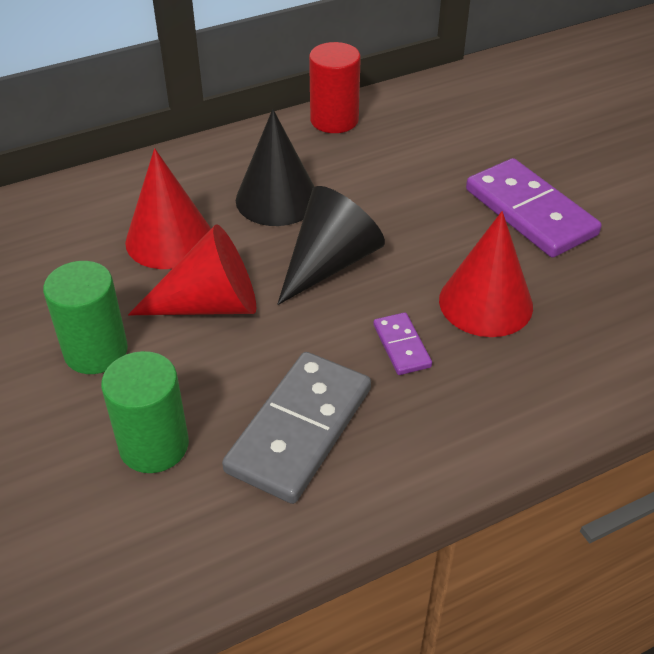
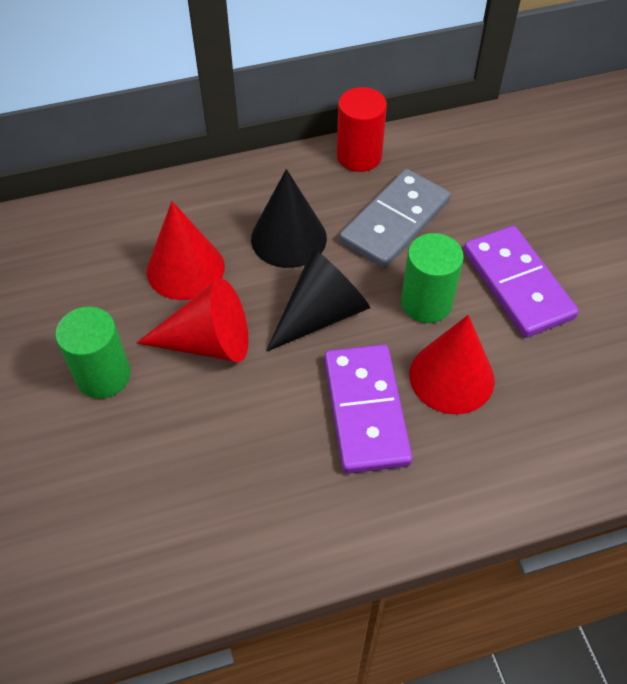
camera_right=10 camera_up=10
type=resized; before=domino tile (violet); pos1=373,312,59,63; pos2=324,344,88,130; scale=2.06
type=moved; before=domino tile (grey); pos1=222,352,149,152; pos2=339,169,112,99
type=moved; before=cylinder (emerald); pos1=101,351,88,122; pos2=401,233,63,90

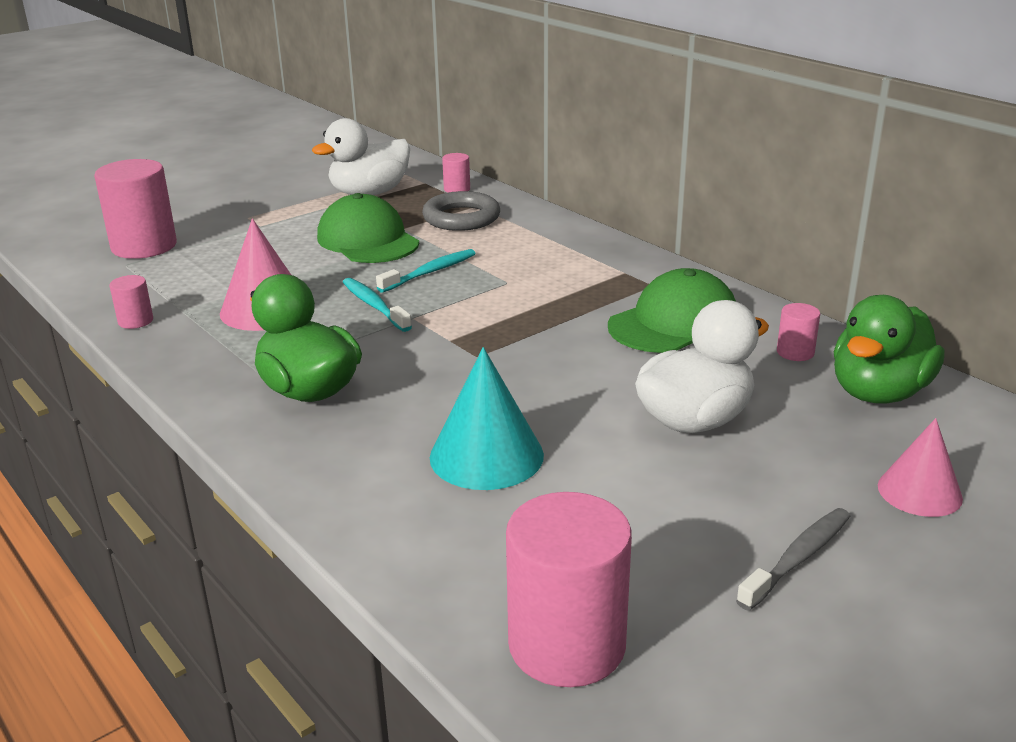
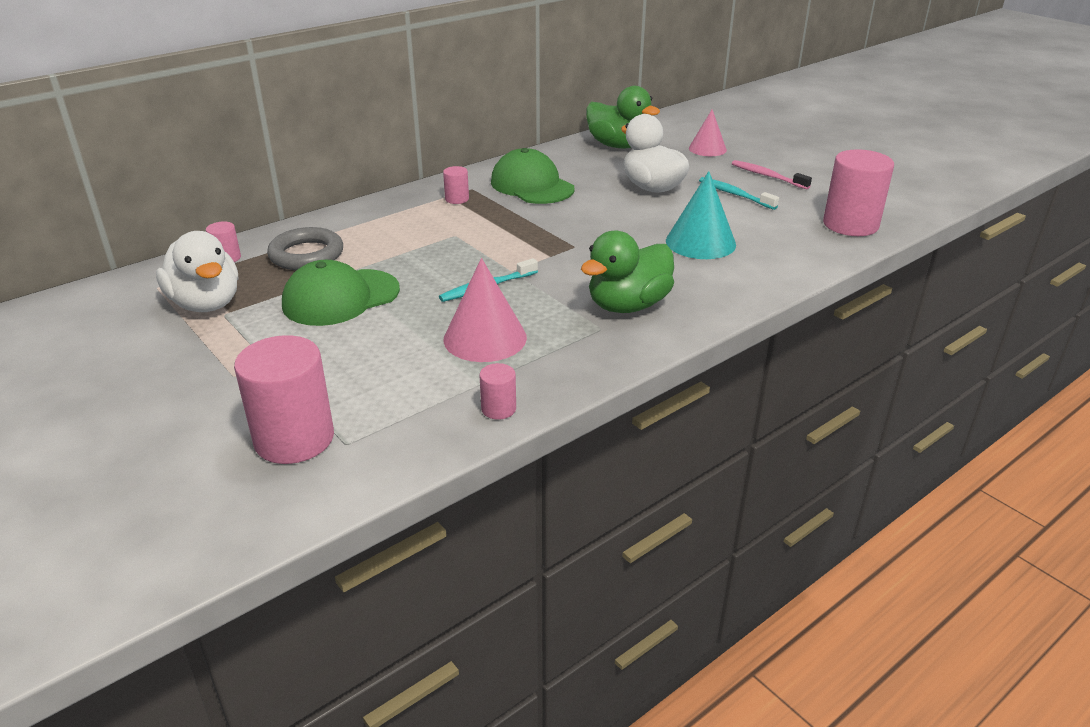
camera_right=-90 camera_up=5
type=moved; before=cylinder (rosy); pos1=777,303,43,58; pos2=443,166,26,38
type=moved; before=dental brush (aqua); pos1=376,249,100,44; pos2=699,177,80,33
type=recoloured; before=dental brush (grey); after=dental brush (rosy); pos1=736,508,114,103; pos2=732,160,80,30

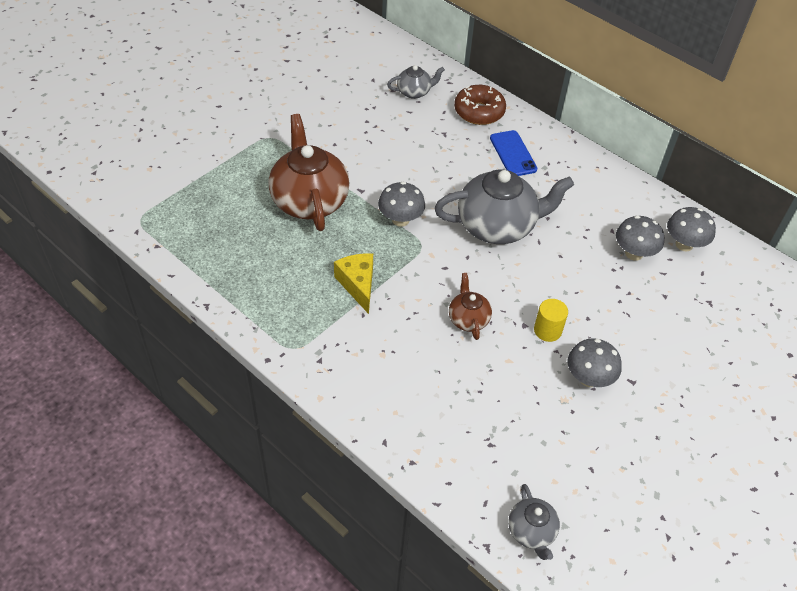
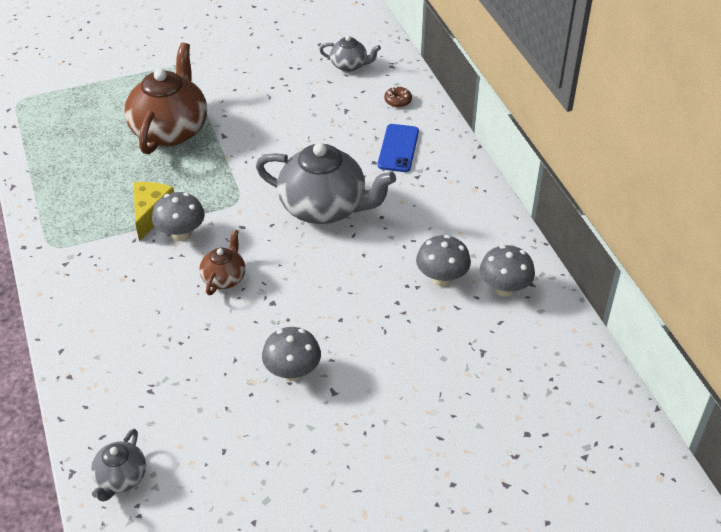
camera_right=30 camera_up=-5
type=moved; before=mushroom (grey); pos1=378,182,47,45; pos2=152,192,53,49
type=resized; before=doughnut (dark brown); pos1=454,85,52,40; pos2=384,86,28,22; scale=0.49
type=removed; before=cylinder (yellow); pos1=534,299,34,43

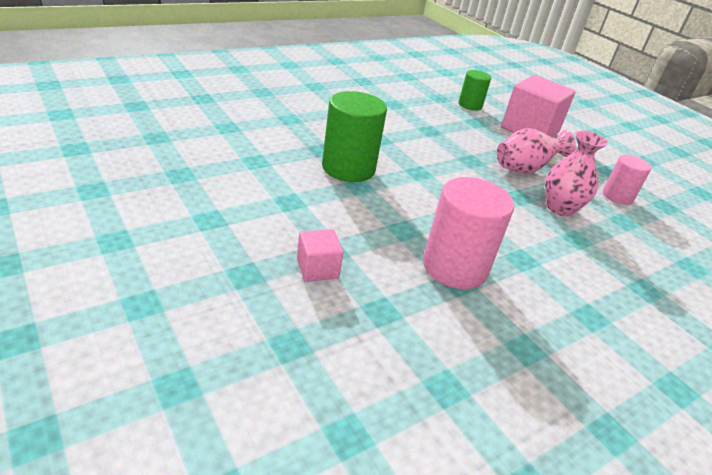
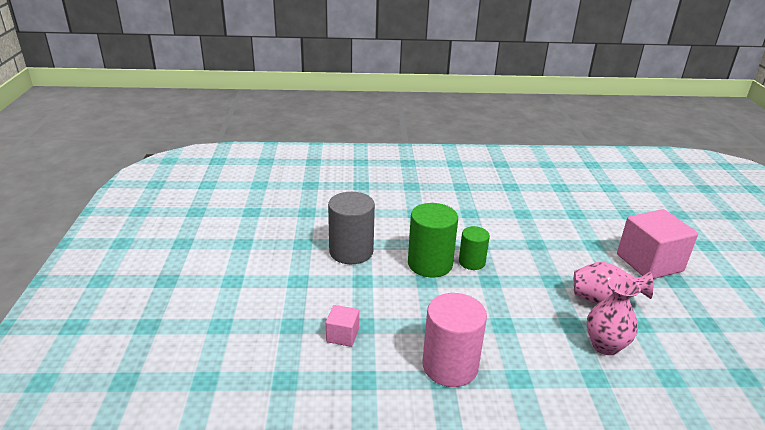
camera_right=35 camera_up=-5
type=added; after=cylinder (grey); pos2=328,192,47,72
type=moved; before=cylinder (emerald); pos1=459,70,32,41; pos2=459,226,31,44
type=removed; before=cylinder (rosy); pos1=603,155,49,50

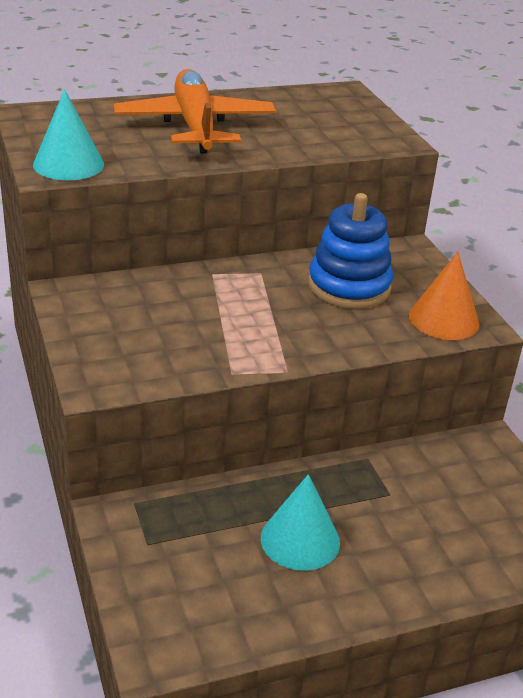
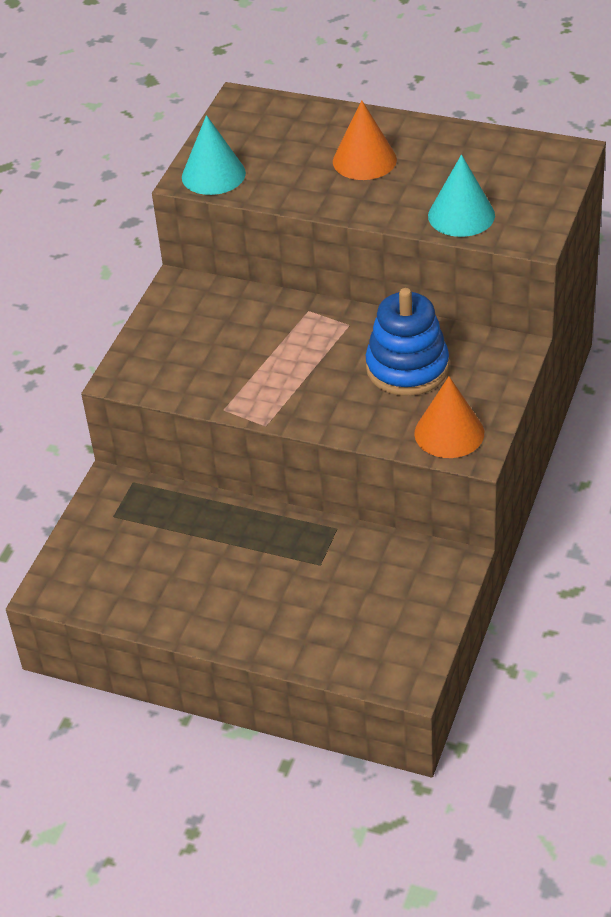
camera_right=45 camera_up=10
type=replaced; before=aeroplane (orange-coloured); after=solid cone (orange-coloured); pos1=114,69,162,84; pos2=333,100,64,80
type=moved; before=solid cone (aqua); pos1=261,474,79,97; pos2=428,154,67,83

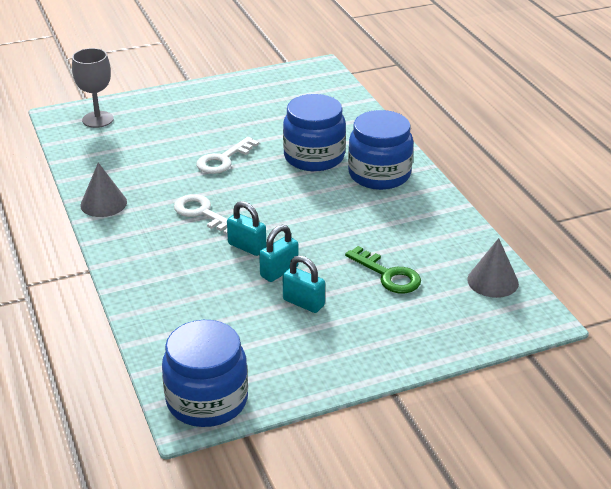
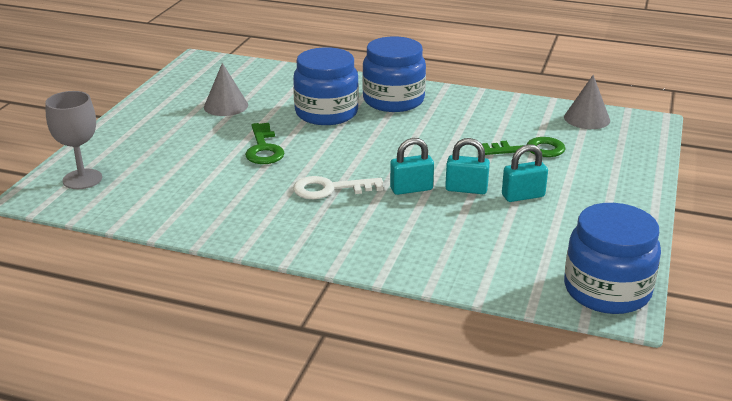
camera_right=-50 camera_up=-5
type=moved; before=solid cone (grey); pos1=80,163,47,54; pos2=204,63,44,53
type=recoloured; before=door key (snow-white); after=door key (emerald); pos1=197,137,62,37; pos2=245,123,39,41
type=turned; before=lock (aqua); pos1=259,225,40,57; pos2=445,138,45,56; turn=-75

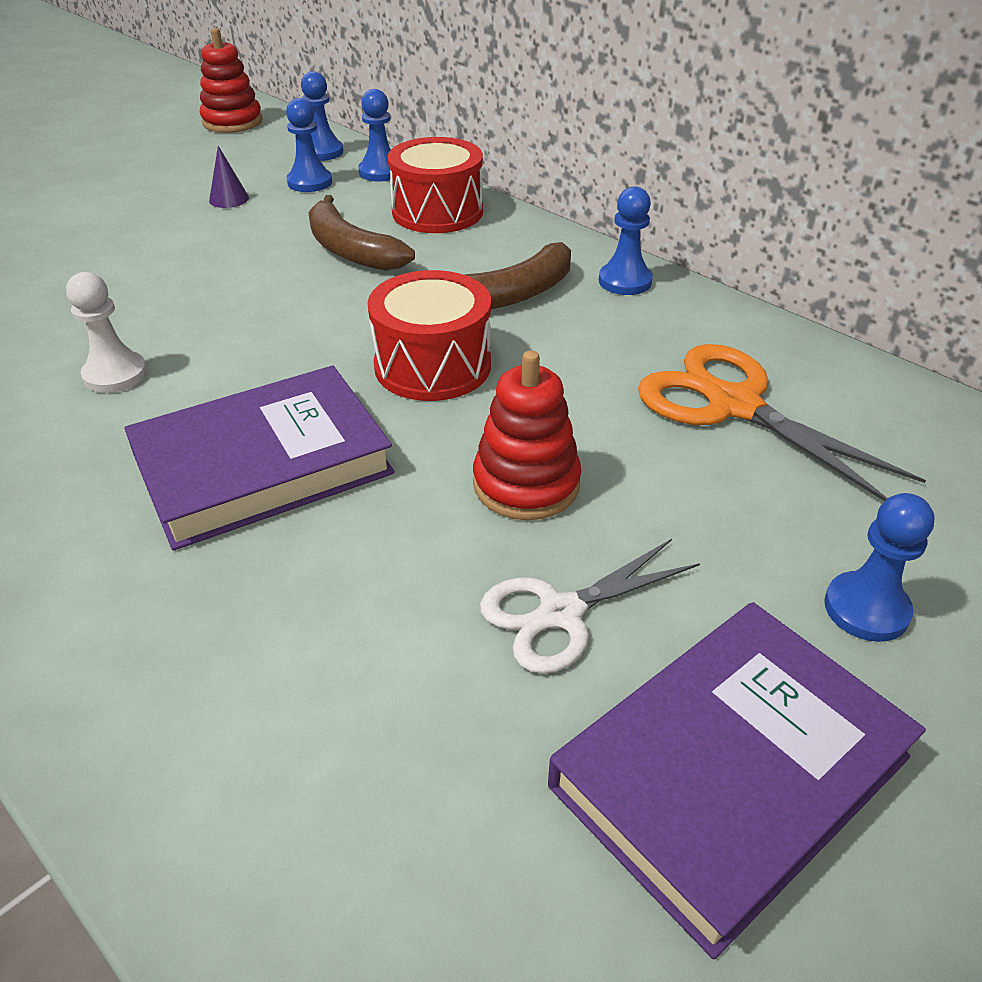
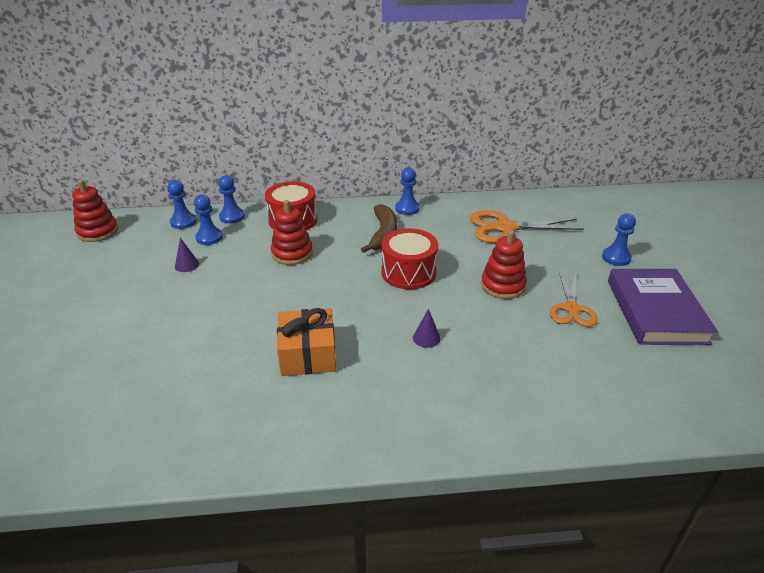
camera_right=-50 camera_up=-5
type=replaced; before=banana (dark brown); after=stacking rings (red); pos1=308,195,107,76; pos2=271,200,42,65
type=replaced; before=pawn (snow-white); after=gift (orange-coloured); pos1=66,272,81,121; pos2=277,308,59,68
type=replaced; before=hardcover (violet); after=solid cone (violet); pos1=125,365,269,186; pos2=413,309,28,39
type=recoloured; before=pair of scissors (snow-white); after=pair of scissors (orange-coloured); pos1=480,539,220,135; pos2=550,272,48,55

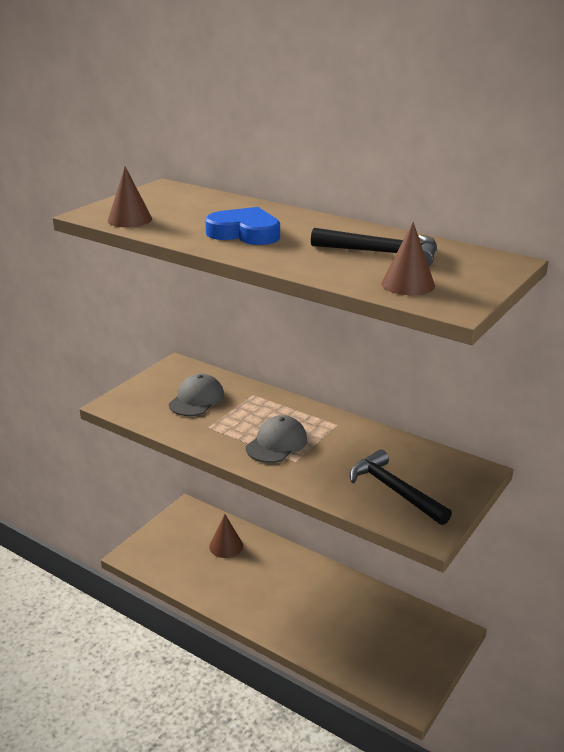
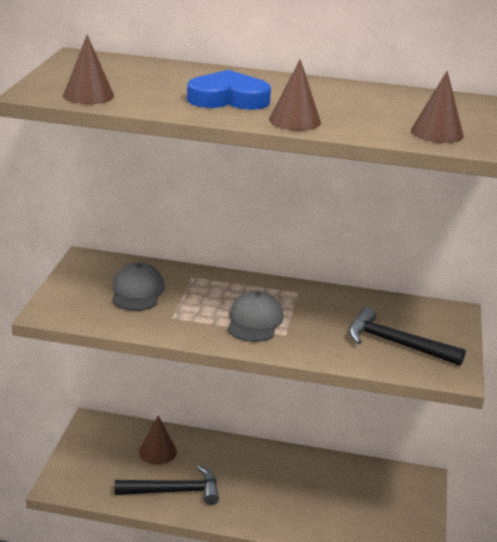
camera_right=-25 camera_up=0
type=moved; before=claw hammer (ebony); pos1=311,228,126,38; pos2=114,466,105,39
type=added; after=solid cone (dark brown); pos2=269,59,52,72

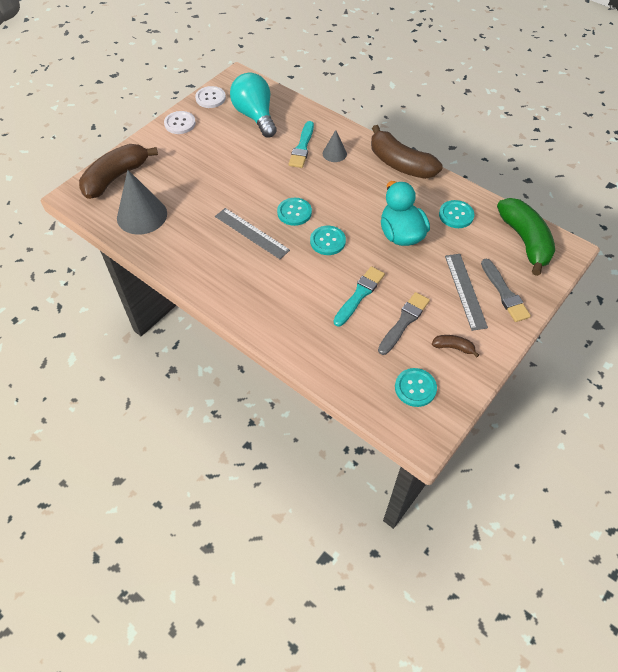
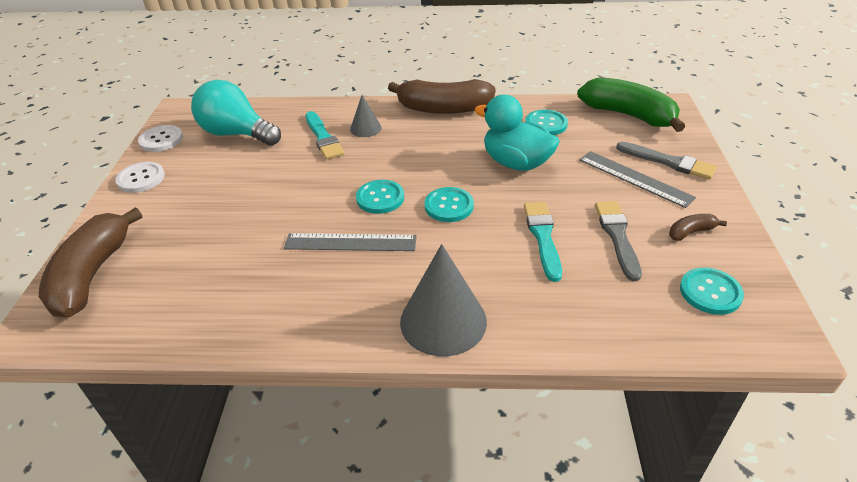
camera_right=-35 camera_up=-15
type=moved; before=solid cone (grey); pos1=117,170,50,64; pos2=400,244,87,112

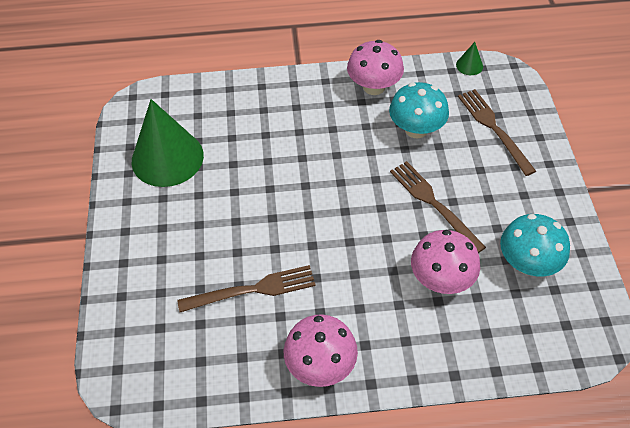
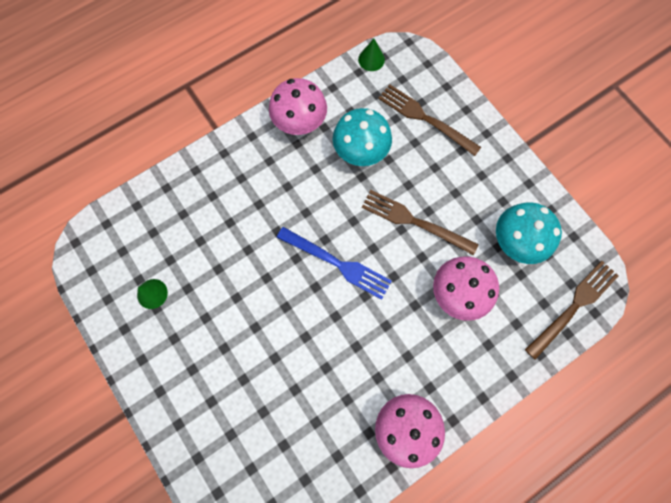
camera_right=-30 camera_up=20
type=resized; before=solid cone (emerald); pos1=132,99,72,88; pos2=137,279,31,30; scale=0.41
type=added; after=dinner fork (royal blue); pos2=277,227,115,73
type=moved; before=dinner fork (dark brown); pos1=177,265,139,47; pos2=525,261,94,99

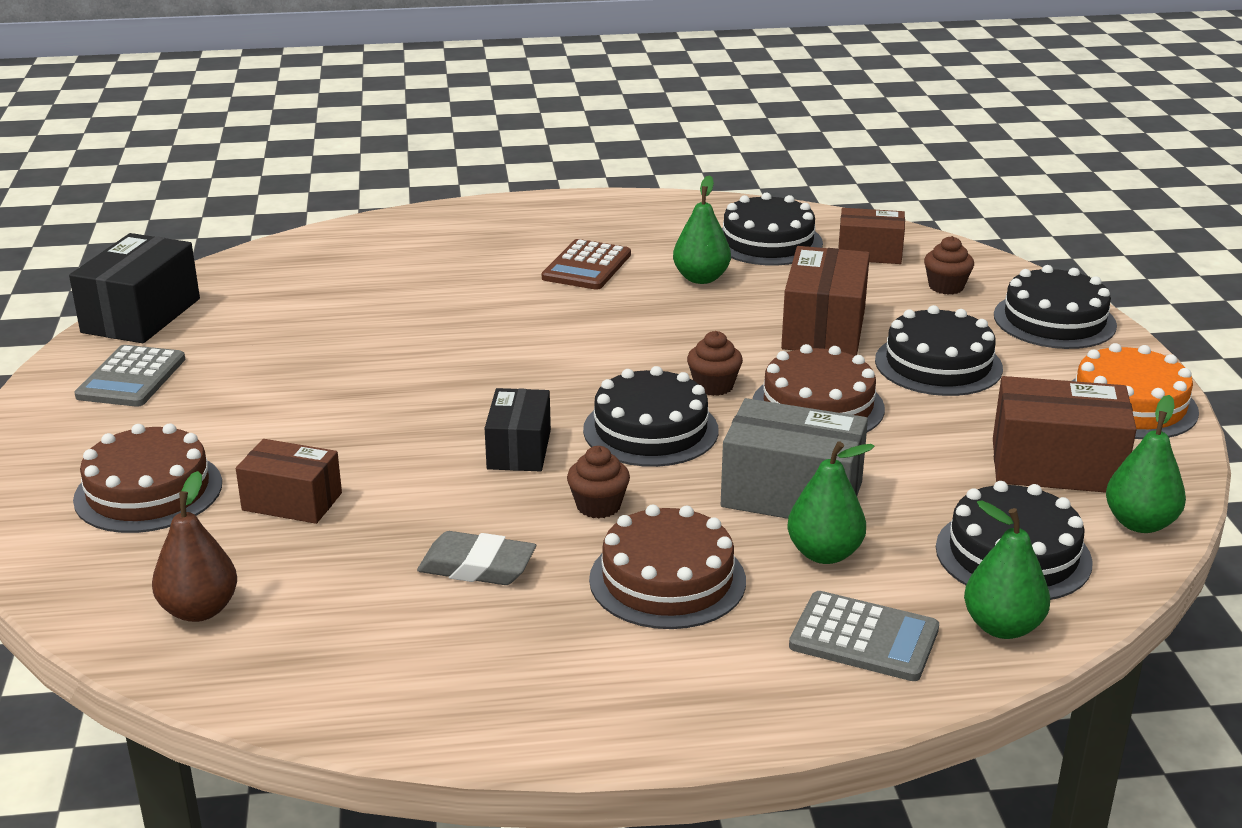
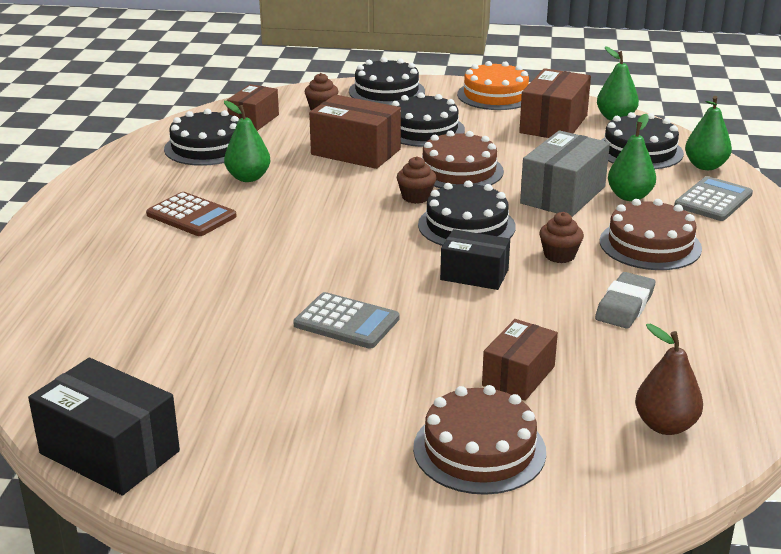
camera_right=-75 camera_up=0
type=moved; before=calculator (grey); pos1=74,345,111,62; pos2=293,292,106,57

